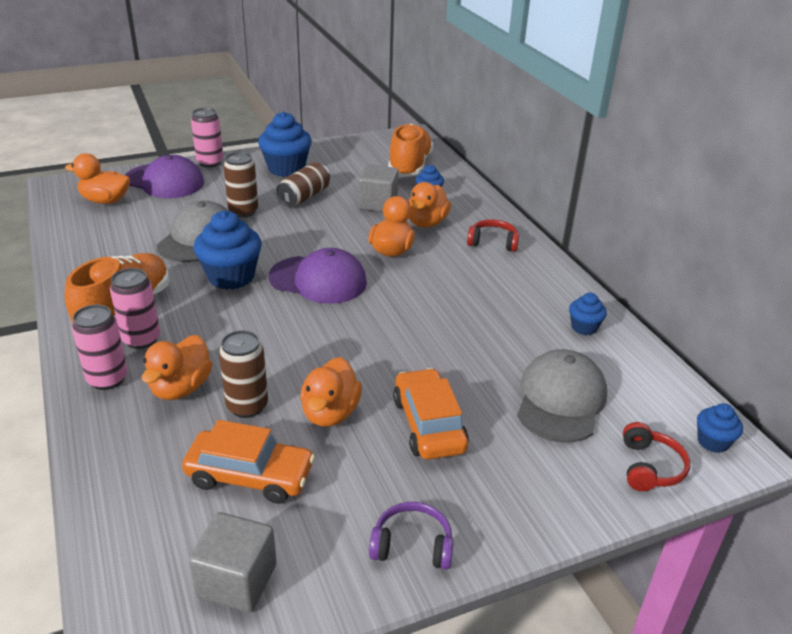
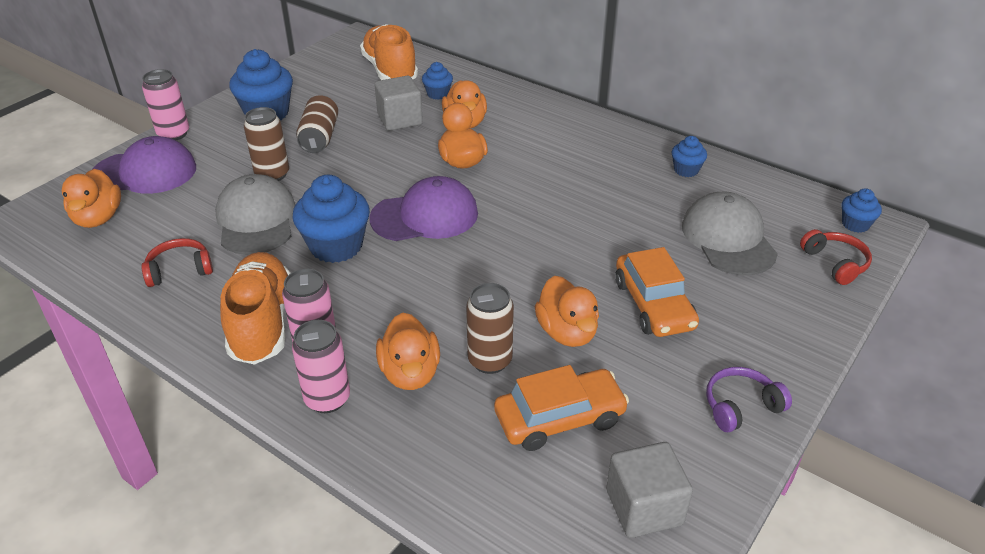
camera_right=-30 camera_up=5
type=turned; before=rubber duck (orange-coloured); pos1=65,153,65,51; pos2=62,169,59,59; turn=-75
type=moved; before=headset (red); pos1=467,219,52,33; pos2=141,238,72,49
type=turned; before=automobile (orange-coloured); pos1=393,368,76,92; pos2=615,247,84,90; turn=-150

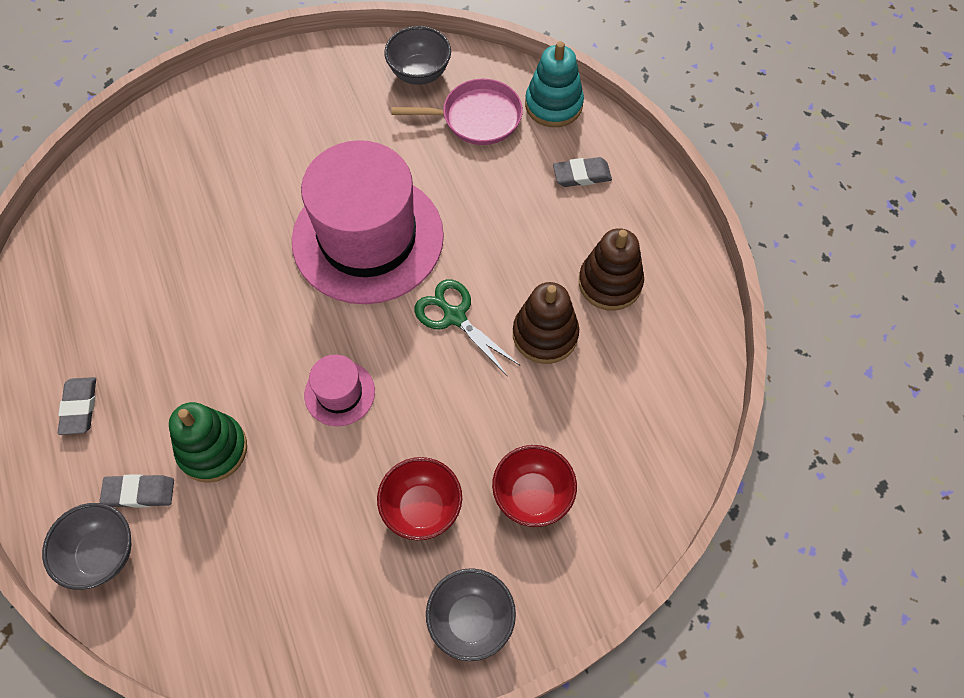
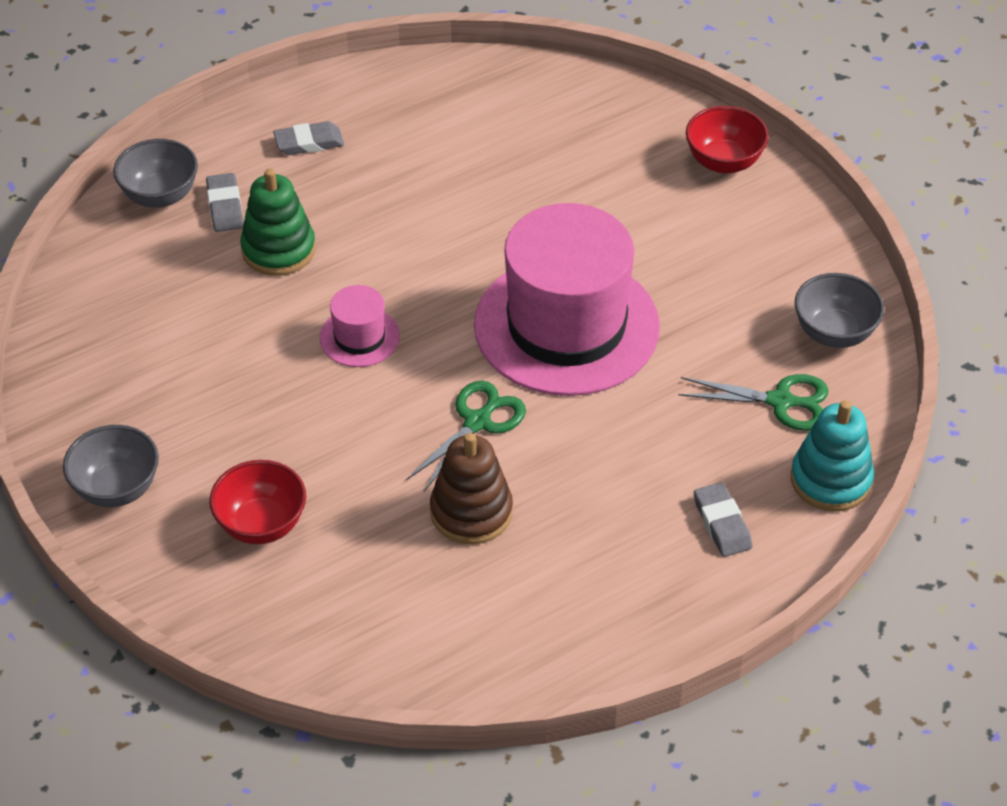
camera_right=80 camera_up=-15
type=replaced; before=frying pan (rosy); after=pair of scissors (emerald); pos1=391,79,132,66; pos2=678,374,151,57
type=moved; before=deep dish (red); pos1=377,457,85,83; pos2=686,106,83,68
type=removed; before=stacking rings (dark brown); pos1=579,228,65,83

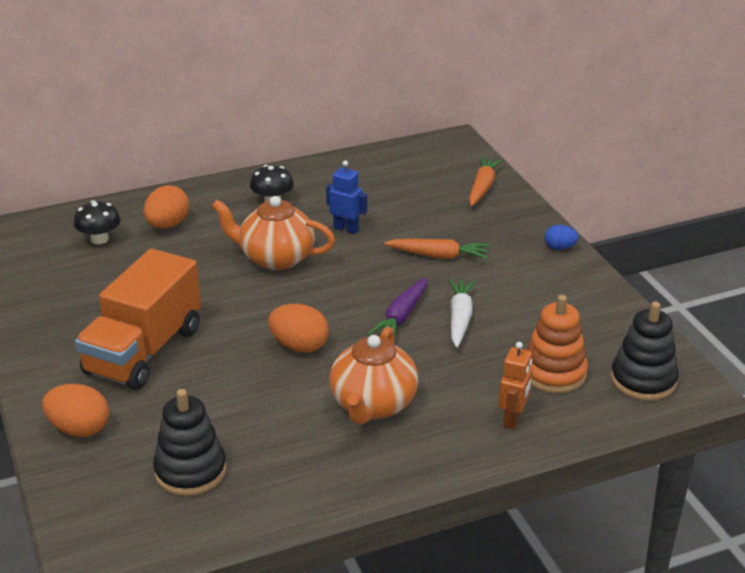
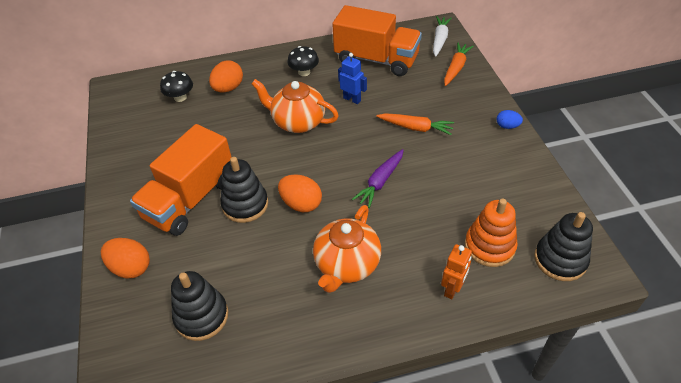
camera_right=10 camera_up=15
type=added; after=stacking rings (ebony); pos2=220,157,48,66
type=added; after=truck (orange-coloured); pos2=332,5,90,71
type=moved; before=root vegetable (snow-white); pos1=449,279,26,69; pos2=433,16,19,41

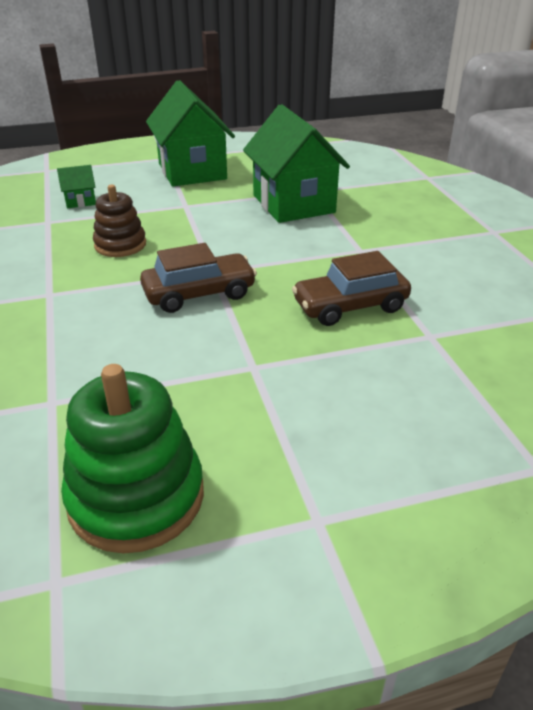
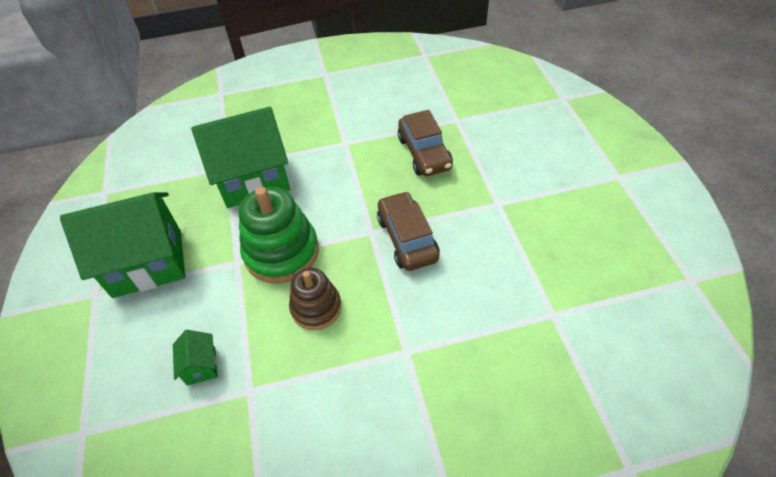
camera_right=-85 camera_up=15
type=moved; before=stacking rings (emerald); pos1=61,364,143,190; pos2=239,187,80,96

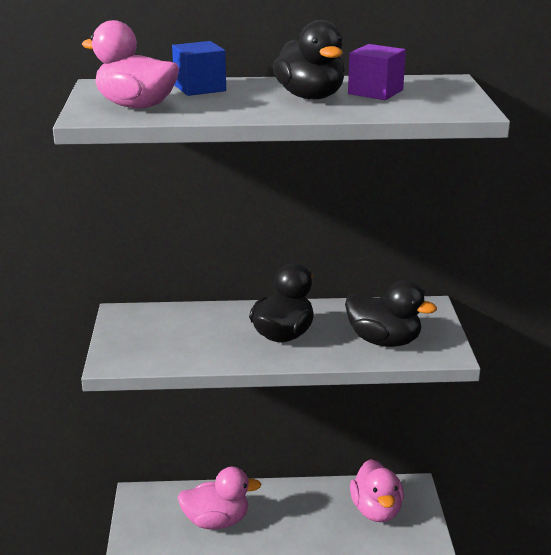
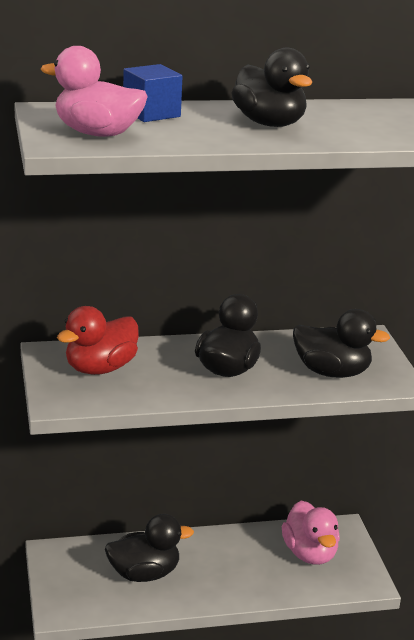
camera_right=-10 camera_up=0
type=added; after=rubber duck (red); pos2=57,306,82,69
type=recoloured; before=rubber duck (rosy); after=rubber duck (ebony); pos1=177,467,84,62; pos2=105,514,89,68
type=removed; before=block (violet); pos1=348,44,58,56

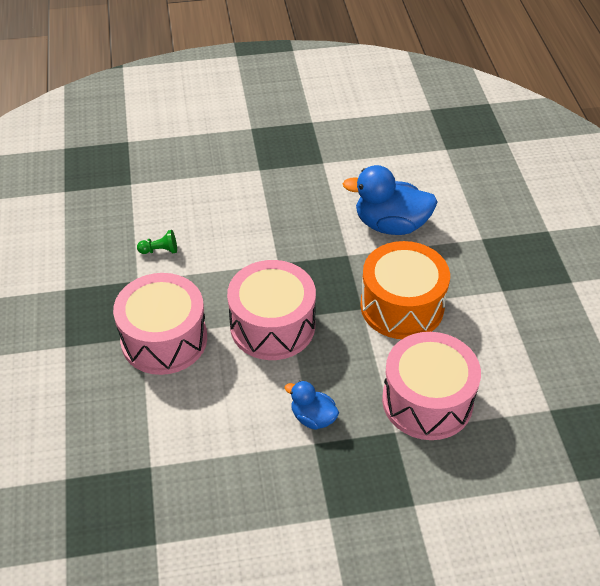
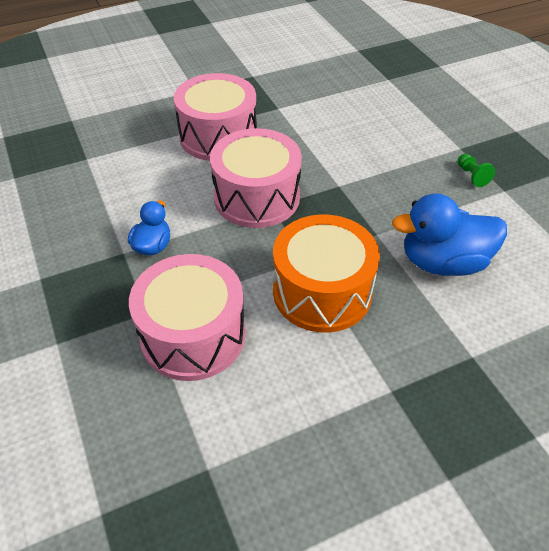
camera_right=75 camera_up=0
type=turned; before=rubber duck (royal blue); pos1=343,165,95,70; pos2=392,193,115,83; turn=-90
type=moved; before=pawn (emerald); pos1=137,230,40,24; pos2=458,154,37,33

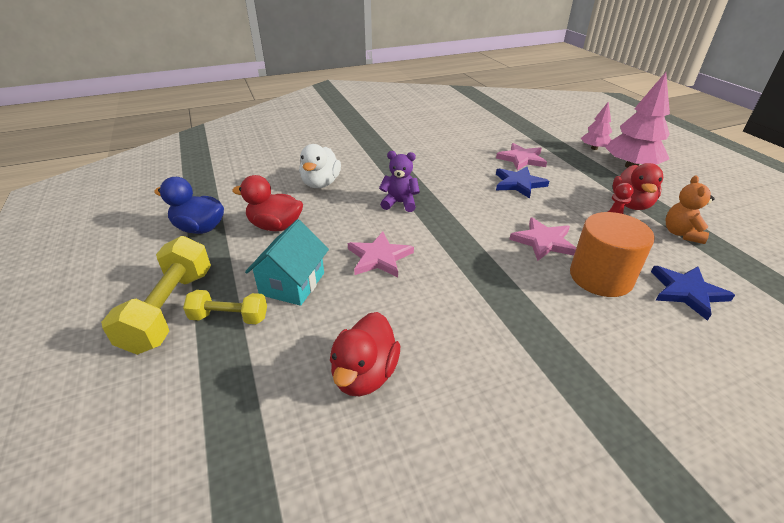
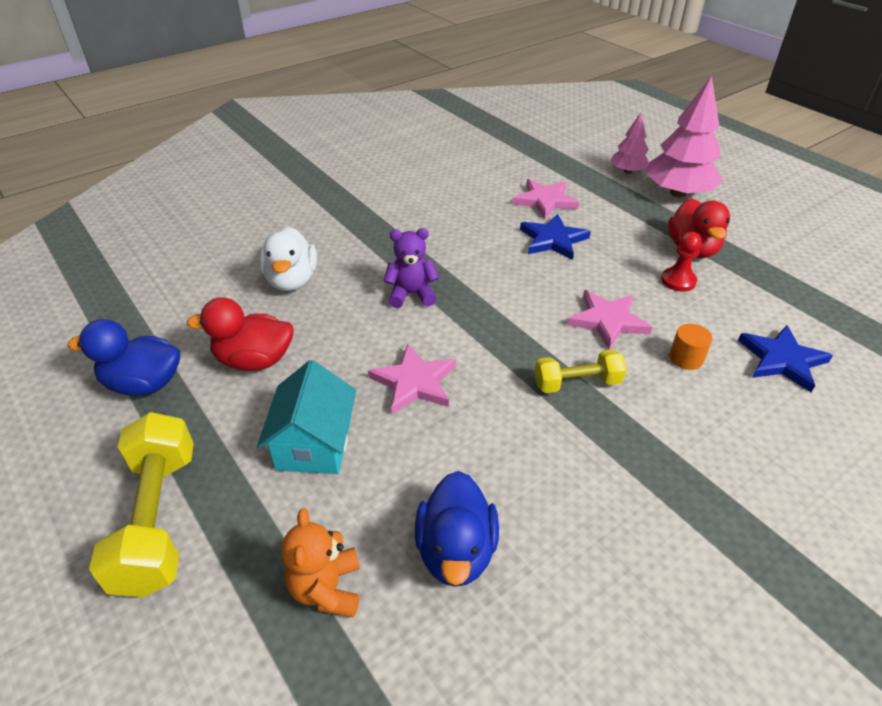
camera_right=-15 camera_up=5
type=moved; before=teddy (orange-coloured); pos1=665,175,50,69; pos2=282,509,78,109
type=recoloured; before=rubber duck (red); after=rubber duck (royal blue); pos1=330,312,70,84; pos2=415,471,84,116
type=moved; before=hand weight (yellow); pos1=183,290,84,34; pos2=535,350,92,43
type=resized; before=cylinder (orange-coloured); pos1=570,212,85,85; pos2=669,324,43,46; scale=0.45

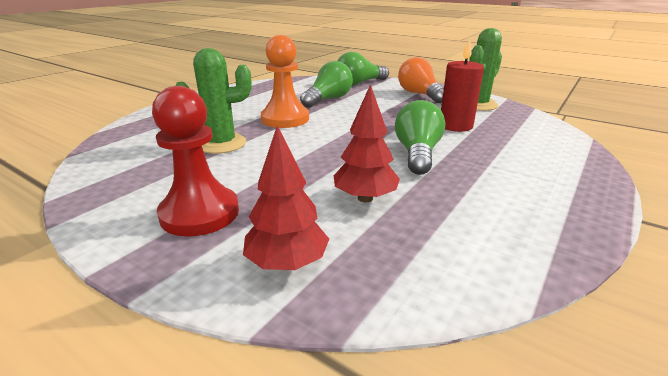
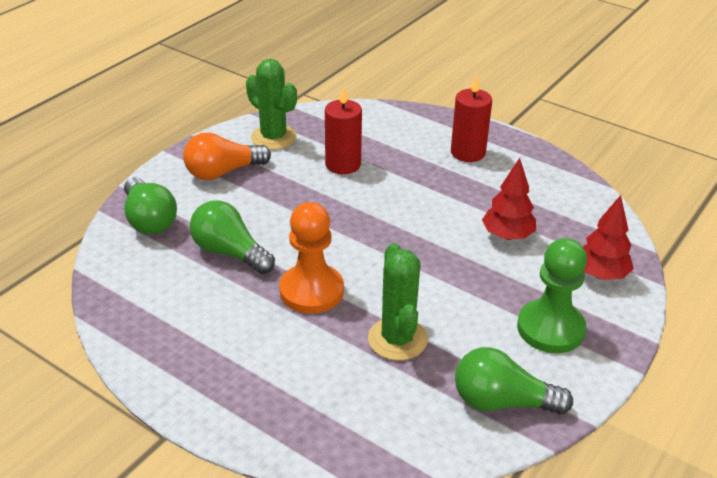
camera_right=-90 camera_up=10
type=added; after=candle (red); pos2=451,75,41,87
type=moved; before=light bulb (emerald); pos1=395,100,50,75; pos2=455,347,118,68
type=recoloured; before=pawn (red); after=pawn (emerald); pos1=152,86,87,151; pos2=517,238,70,115

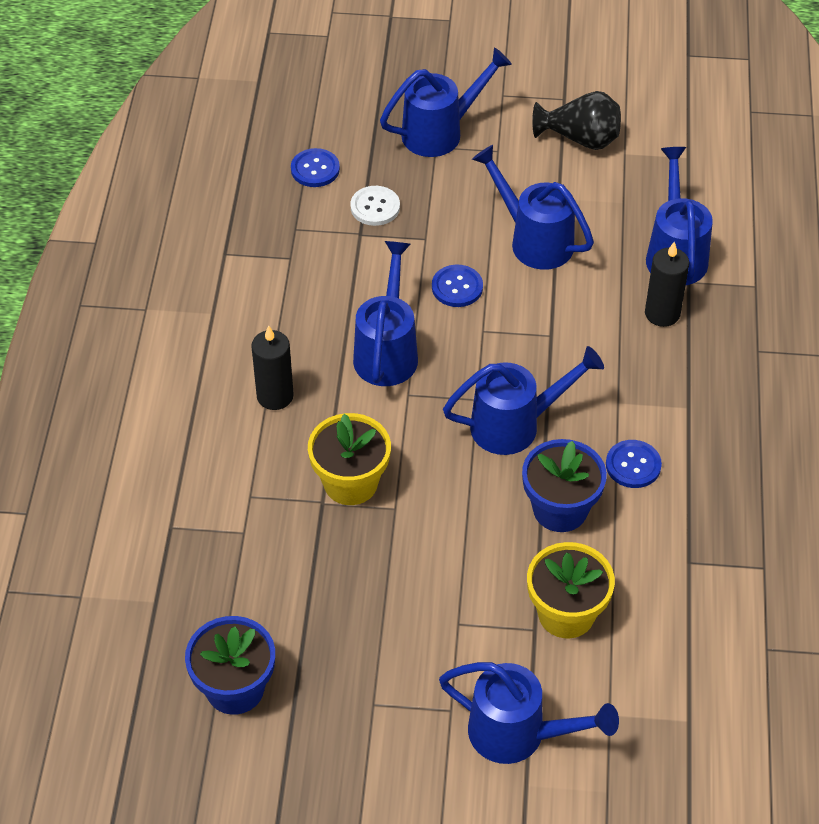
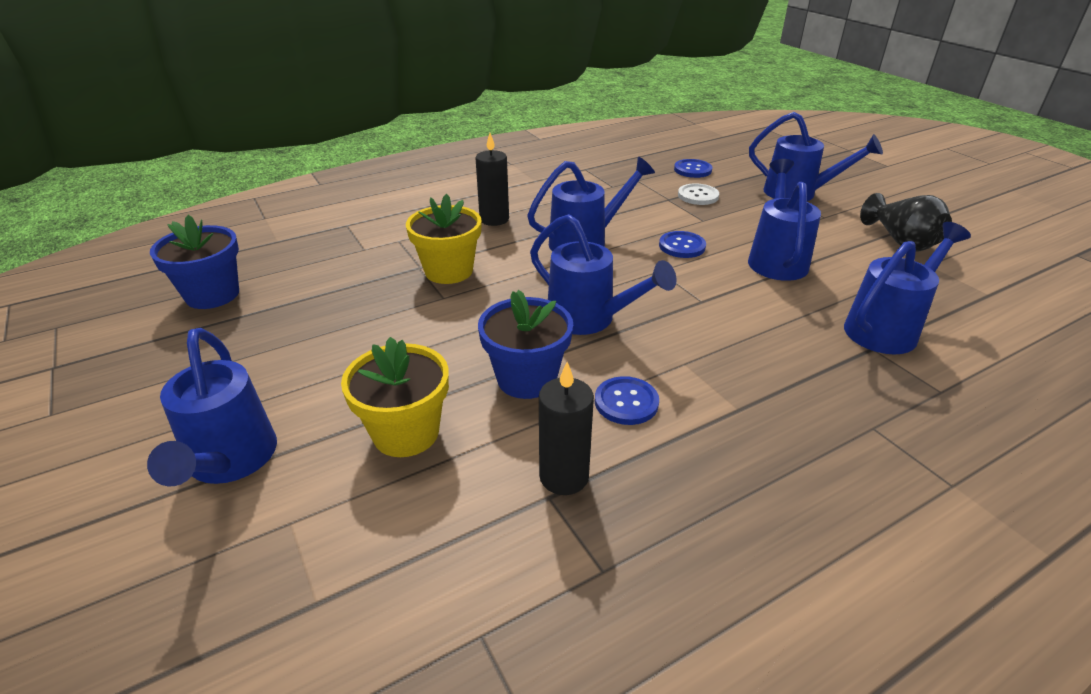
camera_right=55 camera_up=-15
type=moved; before=candle (ebony); pos1=645,242,45,85; pos2=539,362,55,133

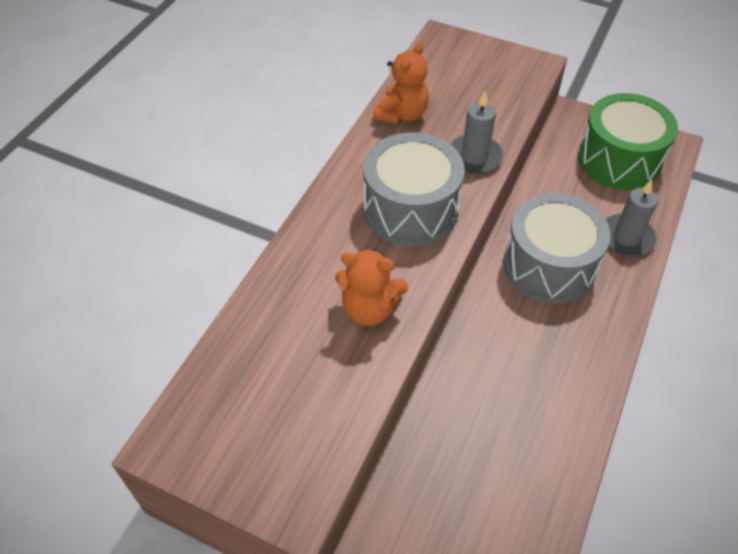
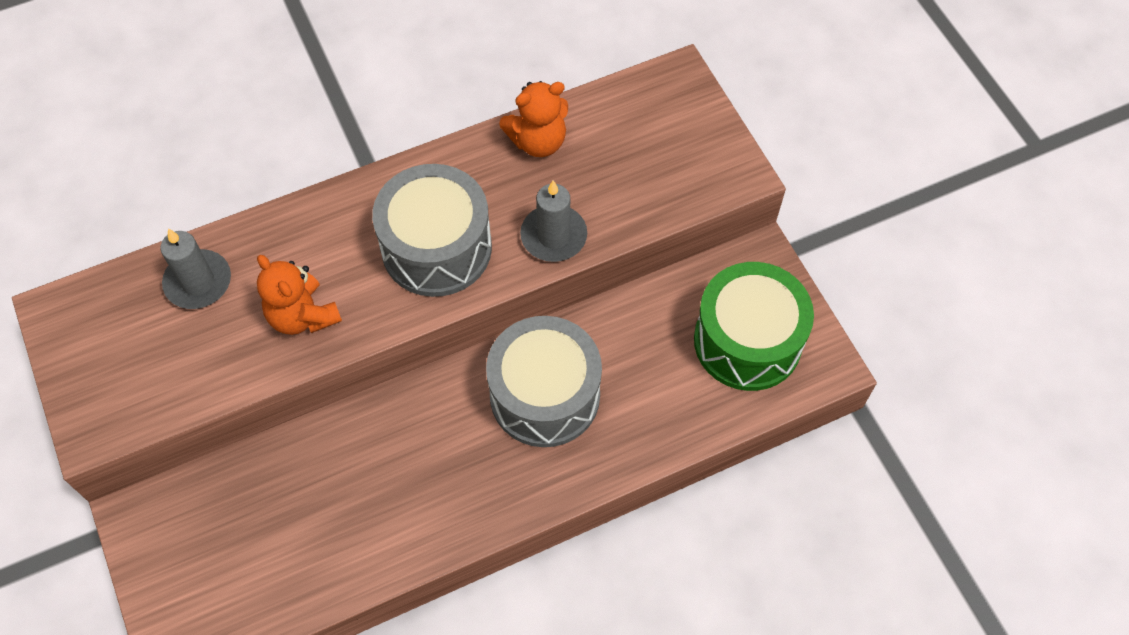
camera_right=40 camera_up=10
type=moved; before=candle (grey); pos1=606,180,52,76; pos2=160,229,71,80

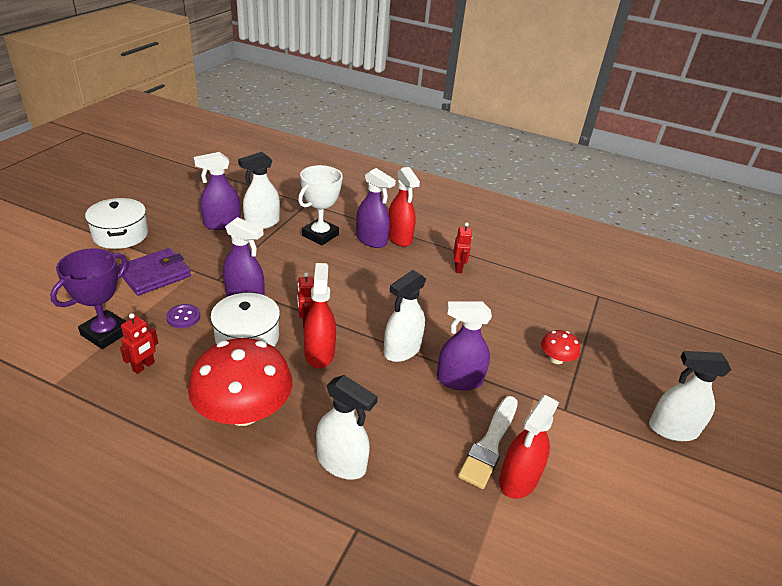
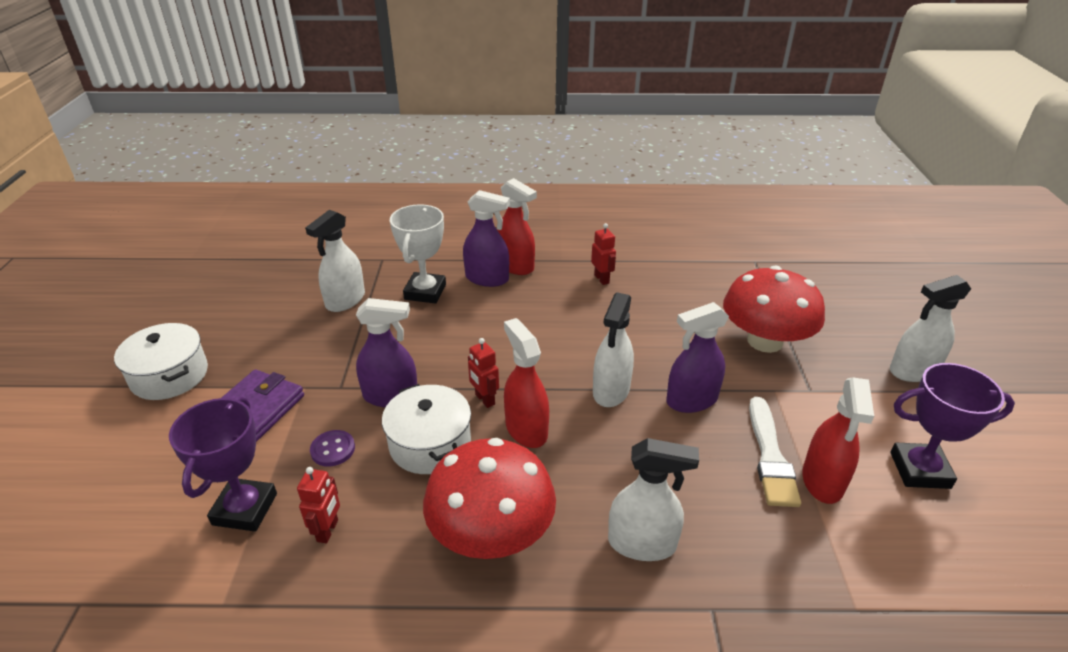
camera_right=-20 camera_up=0
type=resized; before=mushroom (red); pos1=541,330,39,34; pos2=723,266,102,87; scale=2.18
type=added; after=trophy (violet); pos2=890,363,125,126
type=removed; before=spray bottle (violet); pos1=193,152,48,78

